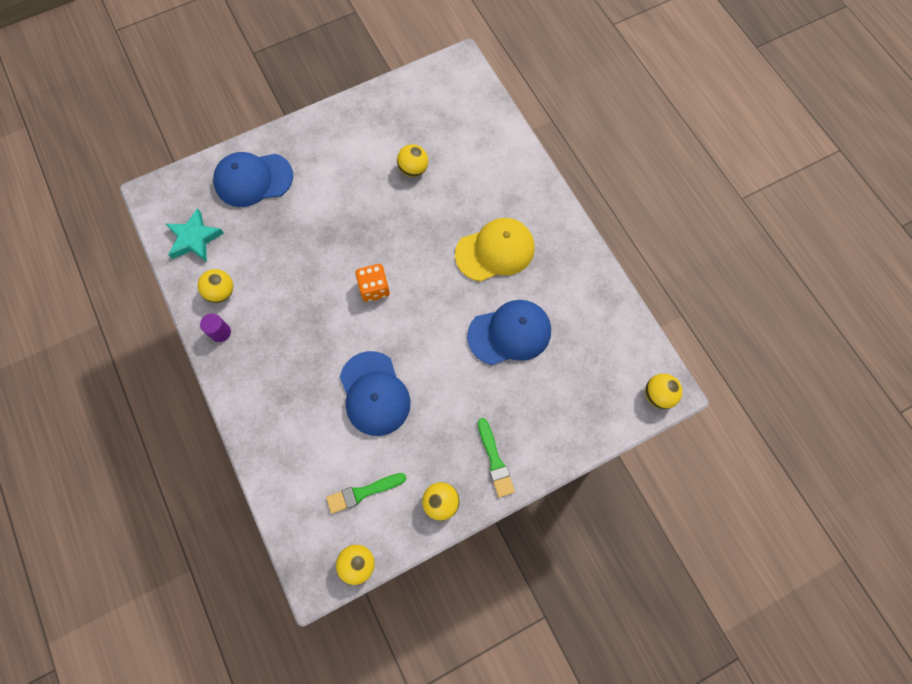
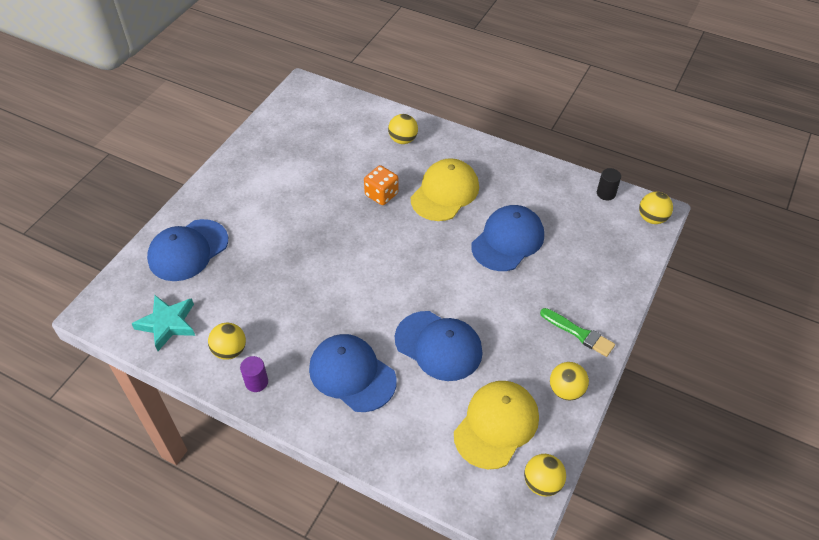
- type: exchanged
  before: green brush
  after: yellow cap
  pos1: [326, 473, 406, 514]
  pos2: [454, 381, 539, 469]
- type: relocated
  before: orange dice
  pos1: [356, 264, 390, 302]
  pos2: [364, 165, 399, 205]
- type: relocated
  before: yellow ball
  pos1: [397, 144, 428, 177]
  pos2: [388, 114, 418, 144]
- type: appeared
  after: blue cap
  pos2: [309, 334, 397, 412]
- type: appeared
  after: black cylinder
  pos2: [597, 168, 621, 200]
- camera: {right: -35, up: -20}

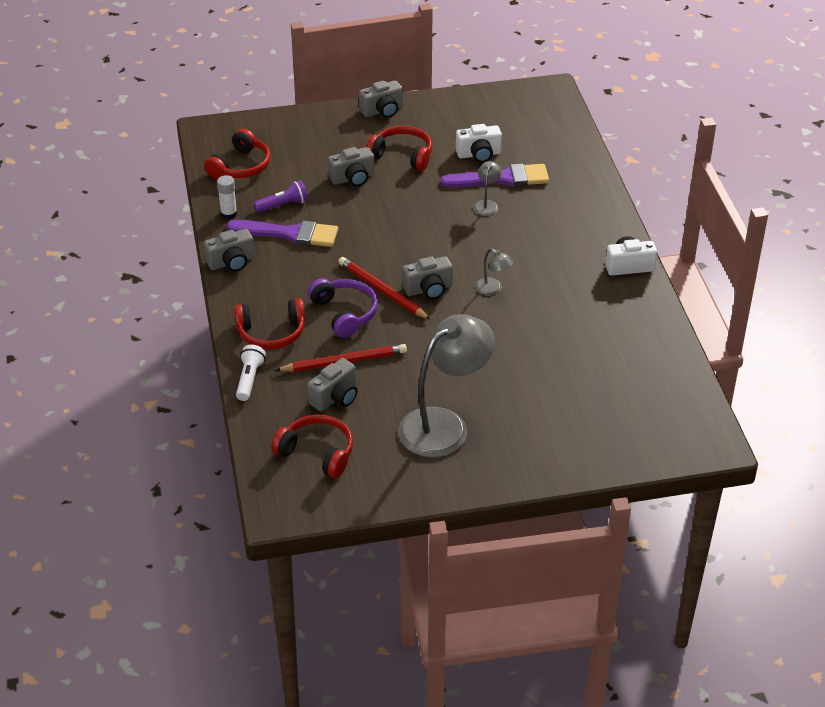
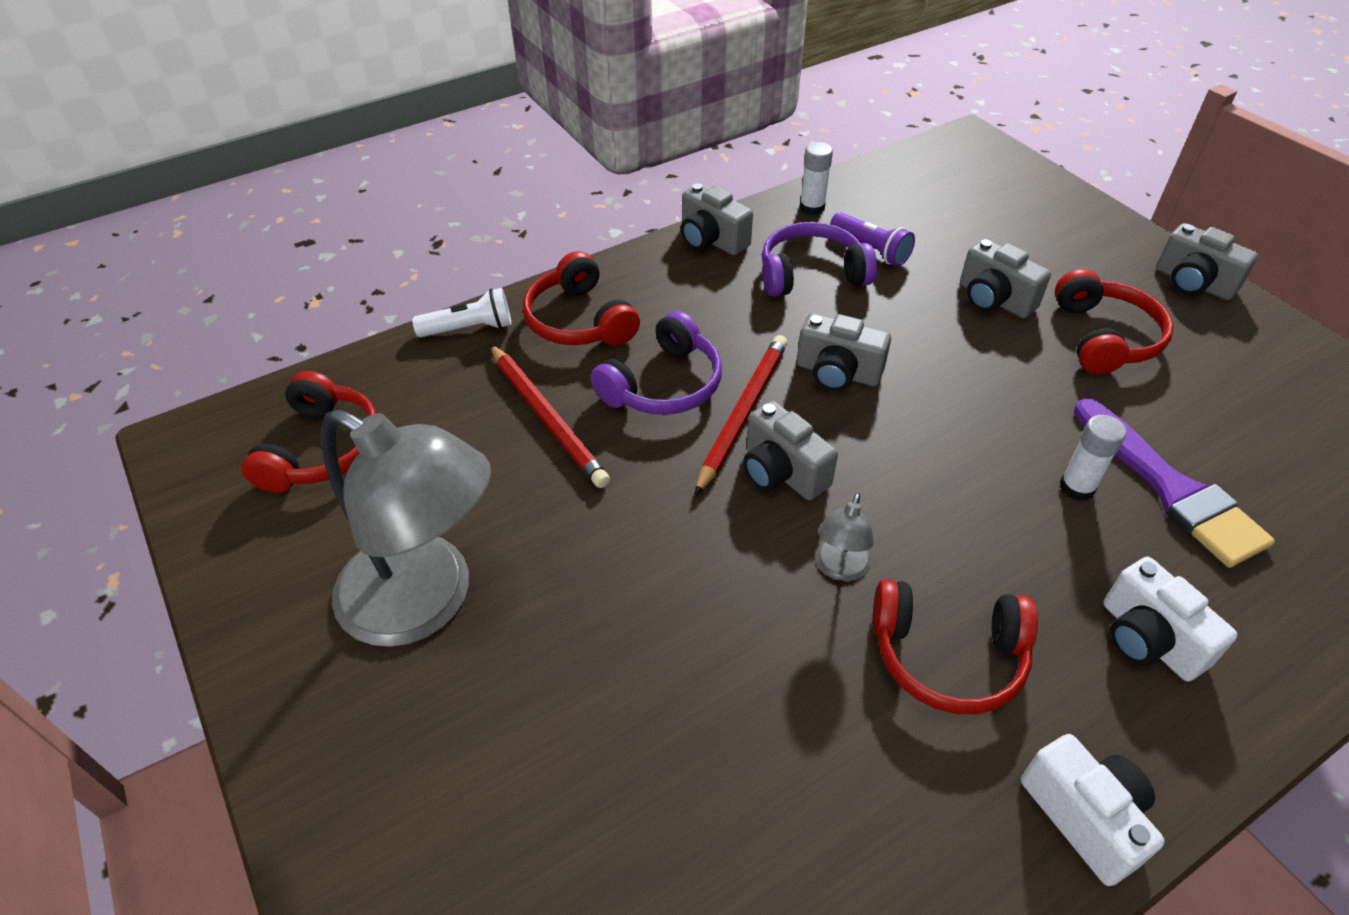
- type: relocated
  before: red headphones
  pos1: [205, 129, 271, 179]
  pos2: [873, 579, 1038, 714]
- type: exchanged
  before: purple brush
  after: purple headphones
  pos1: [226, 220, 338, 247]
  pos2: [762, 222, 877, 297]
- type: relocated
  before: grey camera
  pos1: [307, 358, 357, 411]
  pos2: [797, 313, 891, 391]
- type: relocated
  before: white camera
  pos1: [456, 124, 502, 163]
  pos2: [1103, 557, 1238, 682]
- type: exchanged
  before: grey lamp
  after: white glue stick
  pos1: [474, 161, 502, 216]
  pos2: [1060, 415, 1126, 501]
- camera: {right: 70, up: 5}

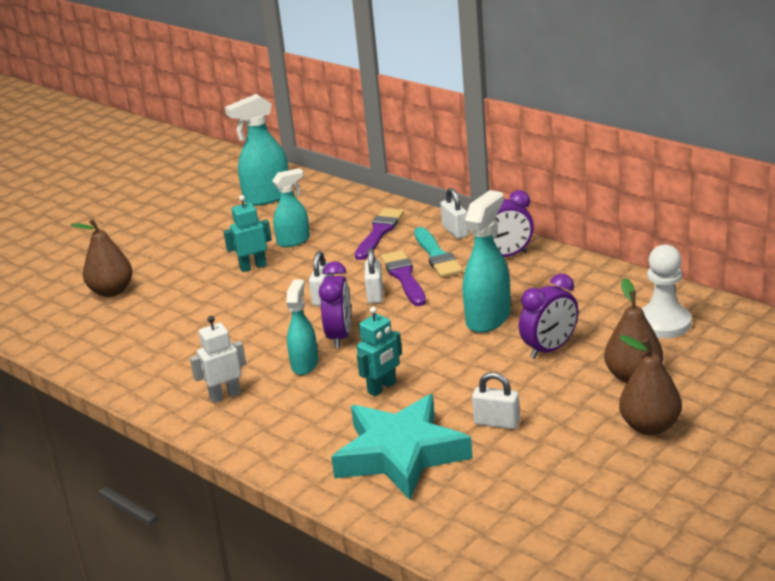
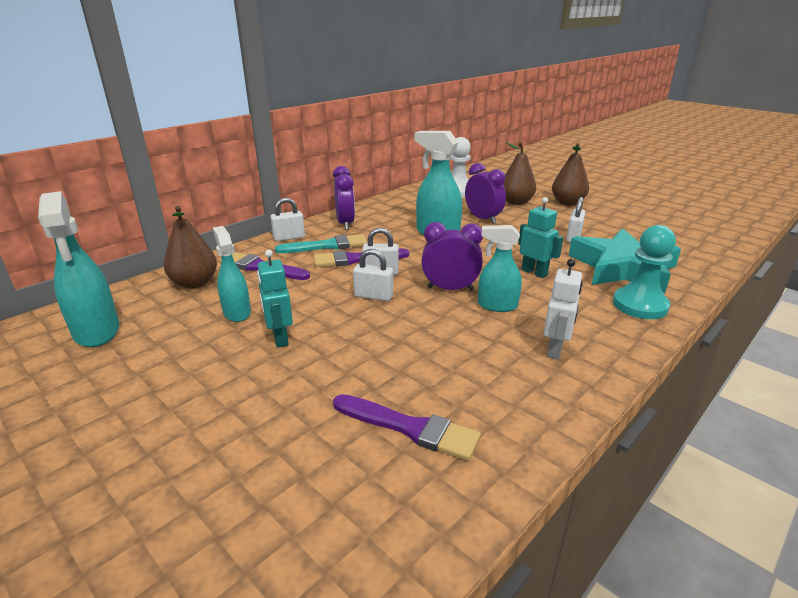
- type: relocated
  before: brown pear
  pos1: [71, 219, 133, 297]
  pos2: [164, 206, 217, 289]
- type: spun
  before: white robot
  pos1: [190, 316, 246, 403]
  pos2: [544, 259, 583, 360]
  turn: -135
- type: appeared
  after: purple brush
  pos2: [333, 394, 481, 461]
- type: appeared
  after: turquoise pawn
  pos2: [613, 225, 676, 319]
- camera: {right: -90, up: 0}

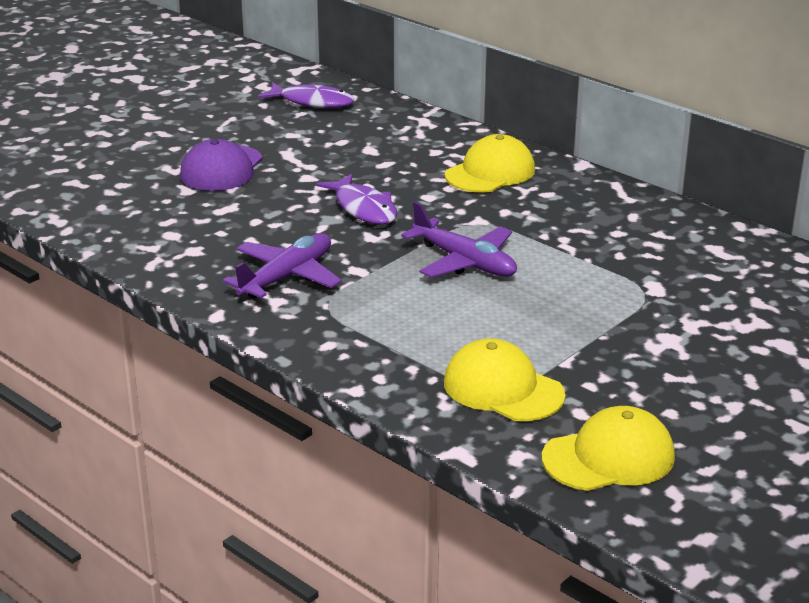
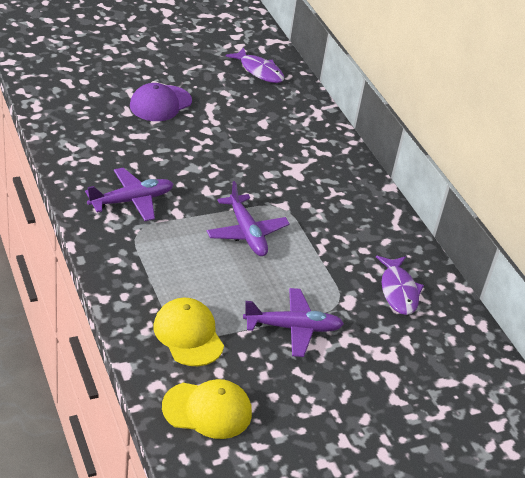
- type: relocated
  before: purple fish
  pos1: [316, 174, 397, 224]
  pos2: [376, 256, 424, 315]
- type: missing
  before: yellow cap
  pos1: [445, 134, 535, 193]
- type: appeared
  after: purple plane
  pos2: [243, 288, 344, 357]
- camera: {right: 20, up: 10}

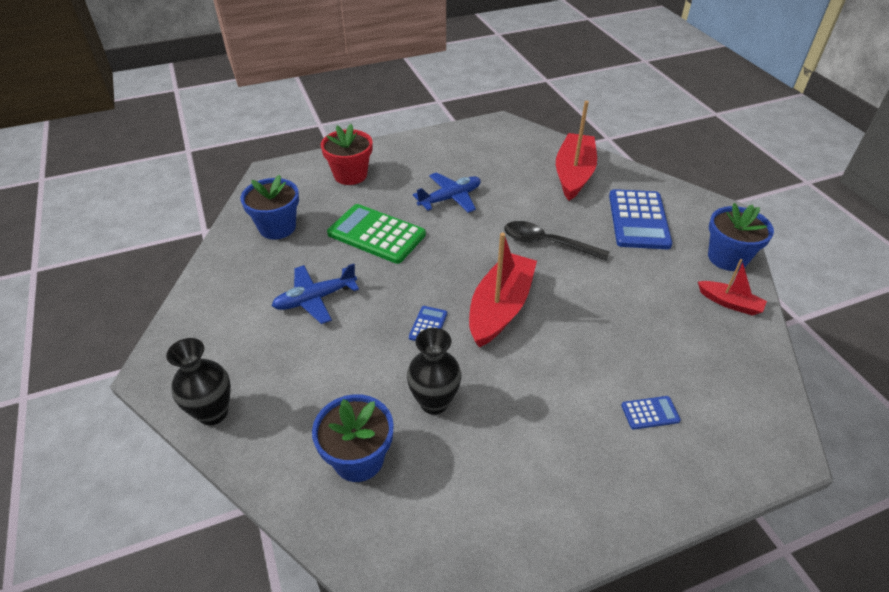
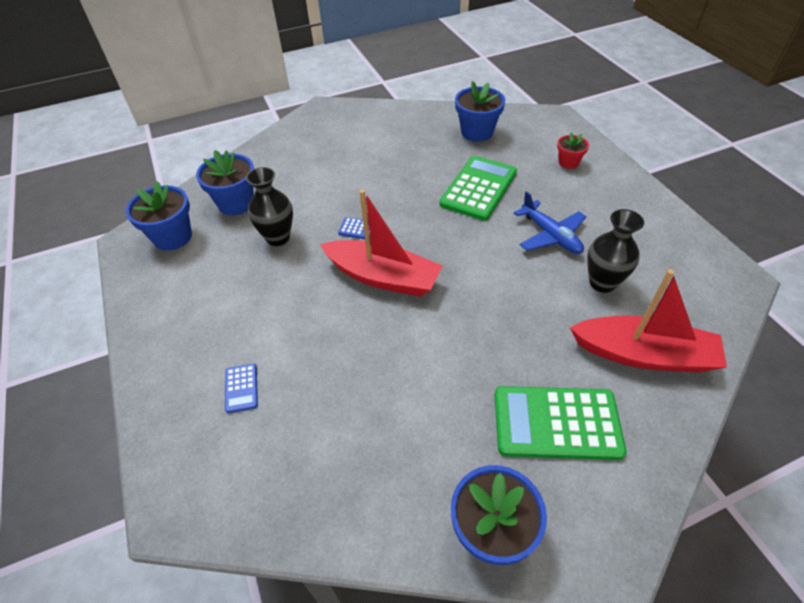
- type: relocated
  before: black vase
  pos1: [166, 338, 231, 425]
  pos2: [587, 209, 644, 293]
- type: missing
  before: blue plane
  pos1: [272, 264, 359, 324]
- type: size
  before: red flower pot
  pos1: [321, 124, 373, 185]
  pos2: [557, 133, 589, 169]
  scale: 0.58
- type: missing
  before: black spoon
  pos1: [504, 221, 609, 261]
- type: colour
  before: blue calculator
  after: green calculator
  pos1: [609, 189, 672, 249]
  pos2: [495, 386, 627, 460]
- type: missing
  before: red boat
  pos1: [698, 259, 767, 316]
- type: appeared
  after: blue flower pot
  pos2: [126, 181, 192, 250]
- camera: {right: 90, up: 5}

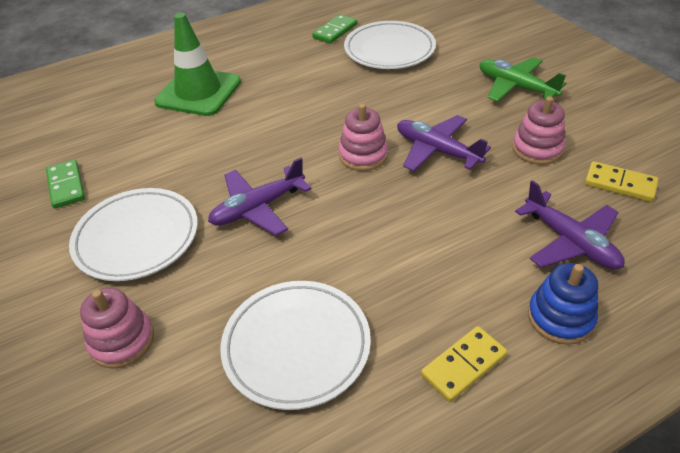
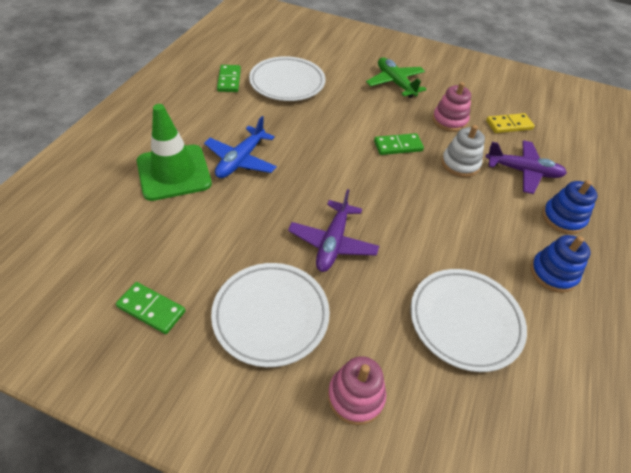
- type: missing
  before: pink stacking toy
  pos1: [338, 103, 388, 171]
- type: exchanged
  before: purple plane
  after: green domino
  pos1: [397, 115, 491, 171]
  pos2: [374, 133, 424, 155]
- type: exchanged
  before: yellow domino
  after: blue stacking toy
  pos1: [421, 326, 507, 402]
  pos2: [530, 235, 590, 293]
- type: spun
  before: green plane
  pos1: [480, 57, 566, 102]
  pos2: [366, 57, 427, 98]
  turn: 60
- type: appeared
  after: blue plane
  pos2: [204, 116, 277, 178]
- type: appeared
  after: white stacking toy
  pos2: [442, 125, 485, 177]
- camera: {right: -45, up: 5}

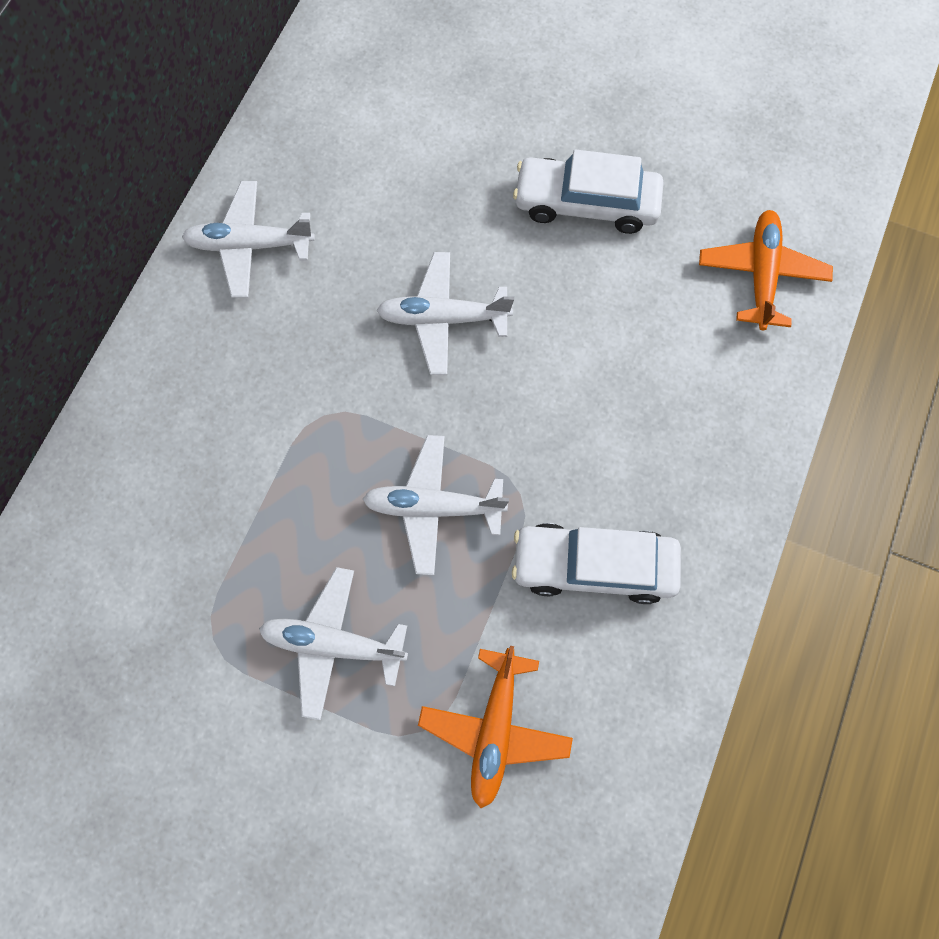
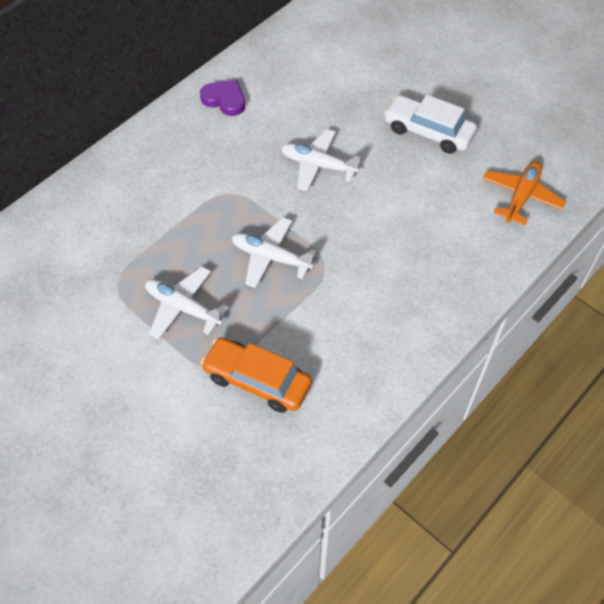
- type: exchanged
  before: white plane
  after: purple heart
  pos1: [182, 181, 315, 298]
  pos2: [200, 80, 245, 116]
- type: exchanged
  before: orange plane
  after: orange car
  pos1: [418, 646, 573, 808]
  pos2: [201, 338, 312, 413]
- type: missing
  before: white car
  pos1: [512, 523, 681, 604]
- camera: {right: 20, up: -15}

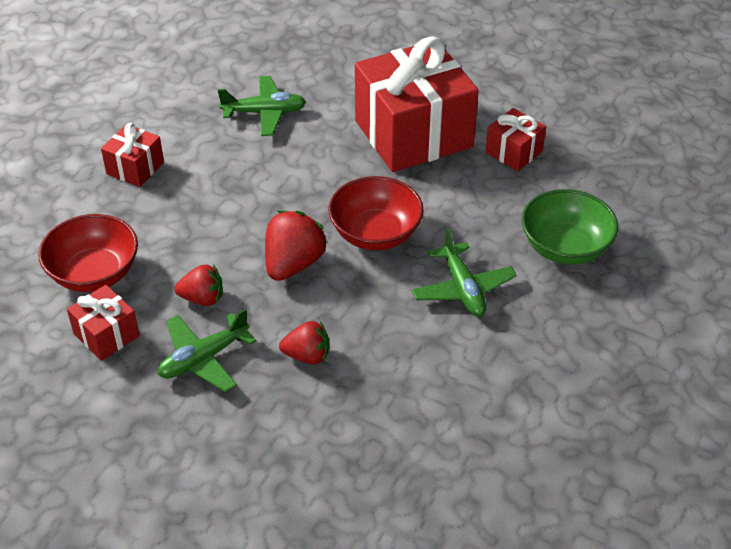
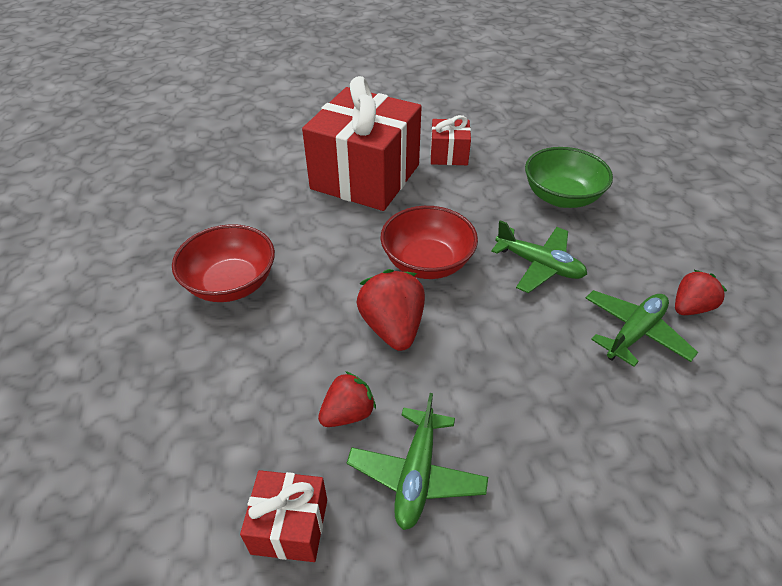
- type: relocated
  before: red bowl
  pos1: [39, 214, 138, 292]
  pos2: [172, 224, 275, 302]
- type: missing
  before: red gift
  pos1: [101, 123, 164, 187]
- type: relocated
  before: green plane
  pos1: [218, 76, 306, 136]
  pos2: [586, 290, 698, 367]
- type: relocated
  before: red strawberry
  pos1: [279, 321, 329, 365]
  pos2: [675, 270, 727, 315]
- camera: {right: -40, up: 0}

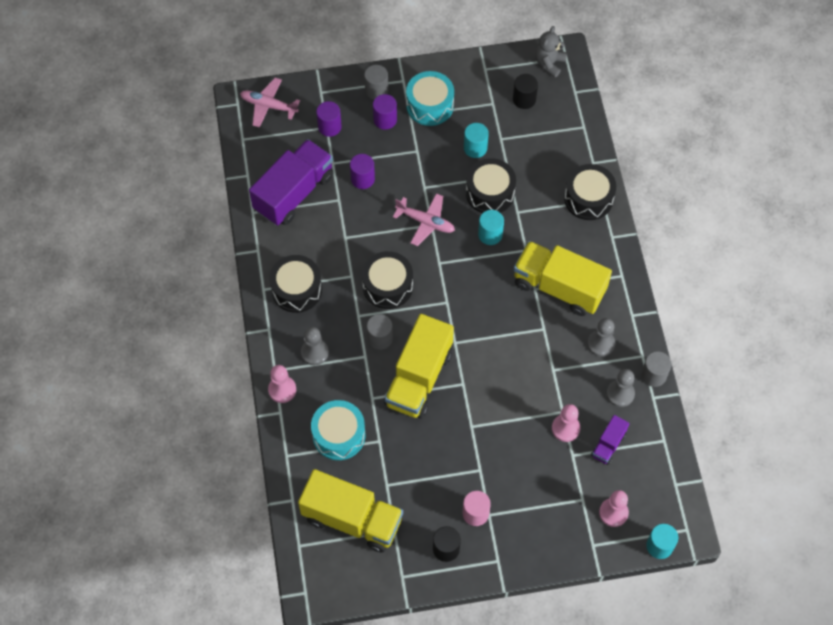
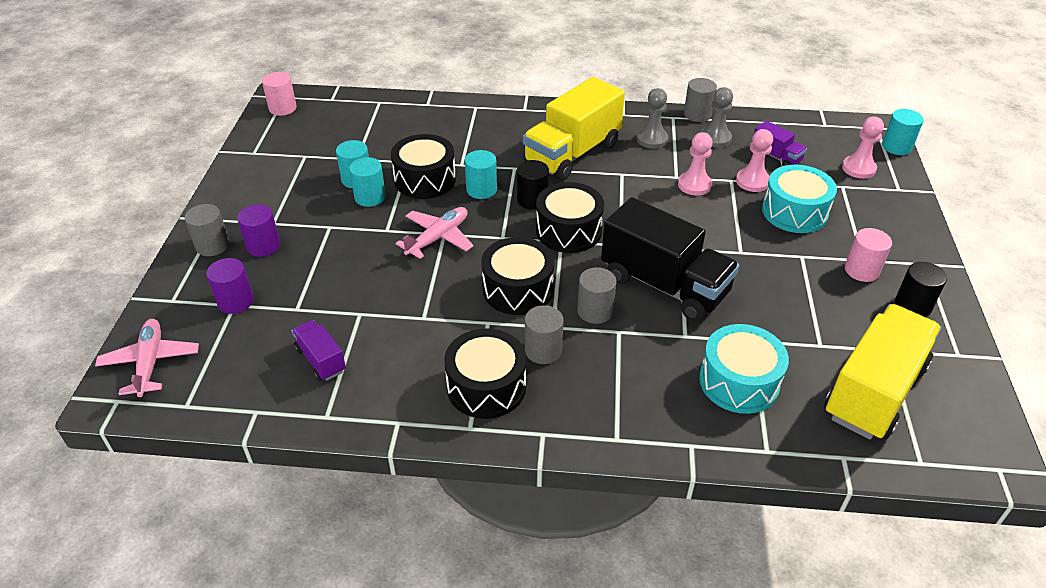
- type: spun
  before: pink plane
  pos1: [240, 78, 300, 128]
  pos2: [95, 319, 199, 397]
  turn: 135
- type: size
  before: purple truck
  pos1: [249, 139, 334, 225]
  pos2: [291, 320, 346, 381]
  scale: 0.47
- type: relocated
  before: pink pawn
  pos1: [268, 365, 296, 403]
  pos2: [678, 132, 713, 196]
- type: missing
  before: grey pawn
  pos1: [301, 327, 329, 365]
- type: missing
  before: purple cylinder
  pos1: [350, 154, 375, 189]
- type: colour
  before: yellow truck
  after: black truck
  pos1: [384, 314, 454, 419]
  pos2: [601, 197, 740, 322]
- type: relocated
  before: turquoise drum
  pos1: [406, 71, 454, 126]
  pos2: [762, 165, 837, 233]
- type: relocated
  before: black cylinder
  pos1: [513, 74, 538, 109]
  pos2: [517, 160, 549, 210]
- type: exchanged
  before: grey teddy bear
  after: pink cylinder
  pos1: [535, 26, 567, 77]
  pos2: [262, 72, 297, 116]
- type: relocated
  before: black drum
  pos1: [564, 164, 616, 220]
  pos2: [536, 182, 604, 253]
- type: appeared
  after: turquoise cylinder
  pos2: [349, 157, 386, 207]
- type: appeared
  after: grey cylinder
  pos2: [525, 305, 564, 364]
- camera: {right: -75, up: -20}

